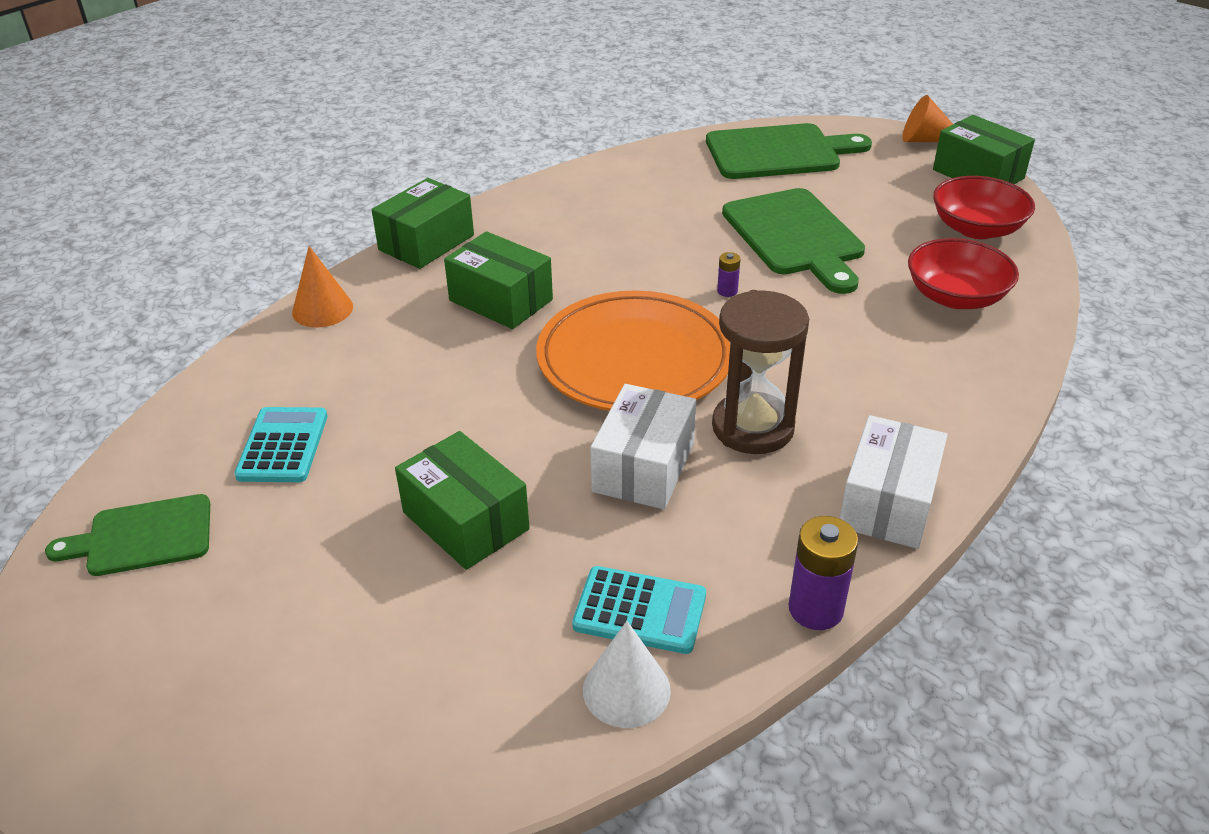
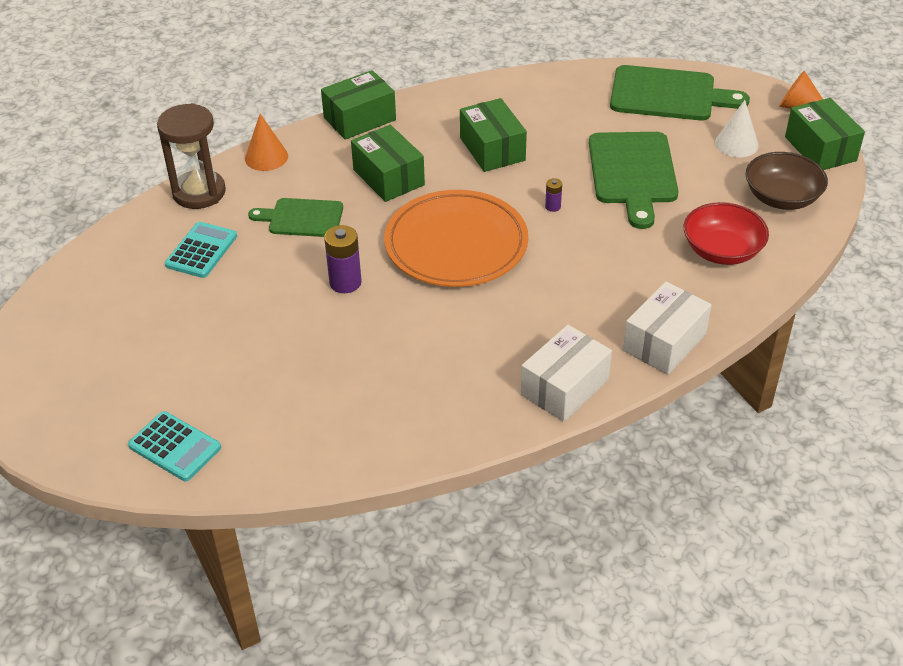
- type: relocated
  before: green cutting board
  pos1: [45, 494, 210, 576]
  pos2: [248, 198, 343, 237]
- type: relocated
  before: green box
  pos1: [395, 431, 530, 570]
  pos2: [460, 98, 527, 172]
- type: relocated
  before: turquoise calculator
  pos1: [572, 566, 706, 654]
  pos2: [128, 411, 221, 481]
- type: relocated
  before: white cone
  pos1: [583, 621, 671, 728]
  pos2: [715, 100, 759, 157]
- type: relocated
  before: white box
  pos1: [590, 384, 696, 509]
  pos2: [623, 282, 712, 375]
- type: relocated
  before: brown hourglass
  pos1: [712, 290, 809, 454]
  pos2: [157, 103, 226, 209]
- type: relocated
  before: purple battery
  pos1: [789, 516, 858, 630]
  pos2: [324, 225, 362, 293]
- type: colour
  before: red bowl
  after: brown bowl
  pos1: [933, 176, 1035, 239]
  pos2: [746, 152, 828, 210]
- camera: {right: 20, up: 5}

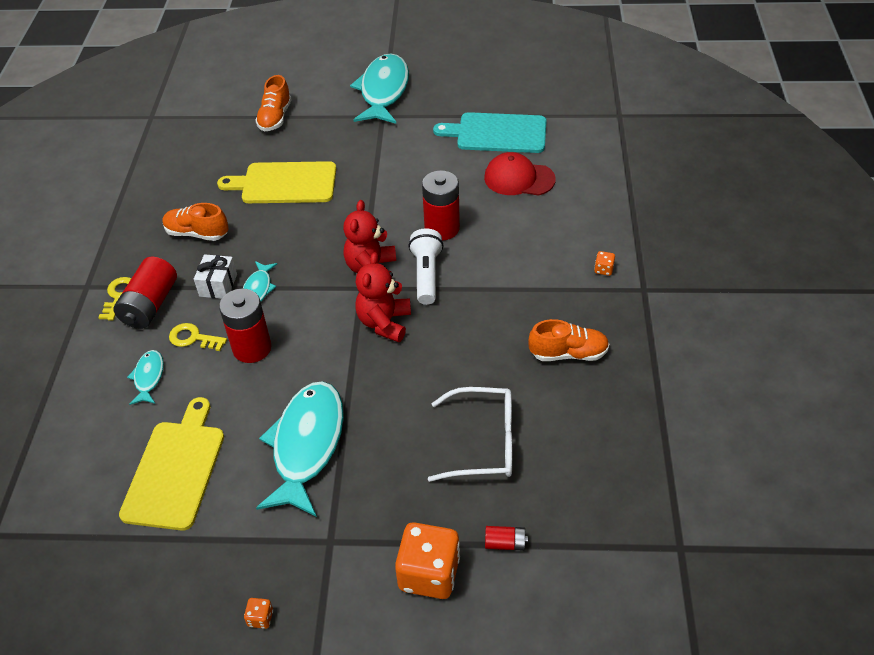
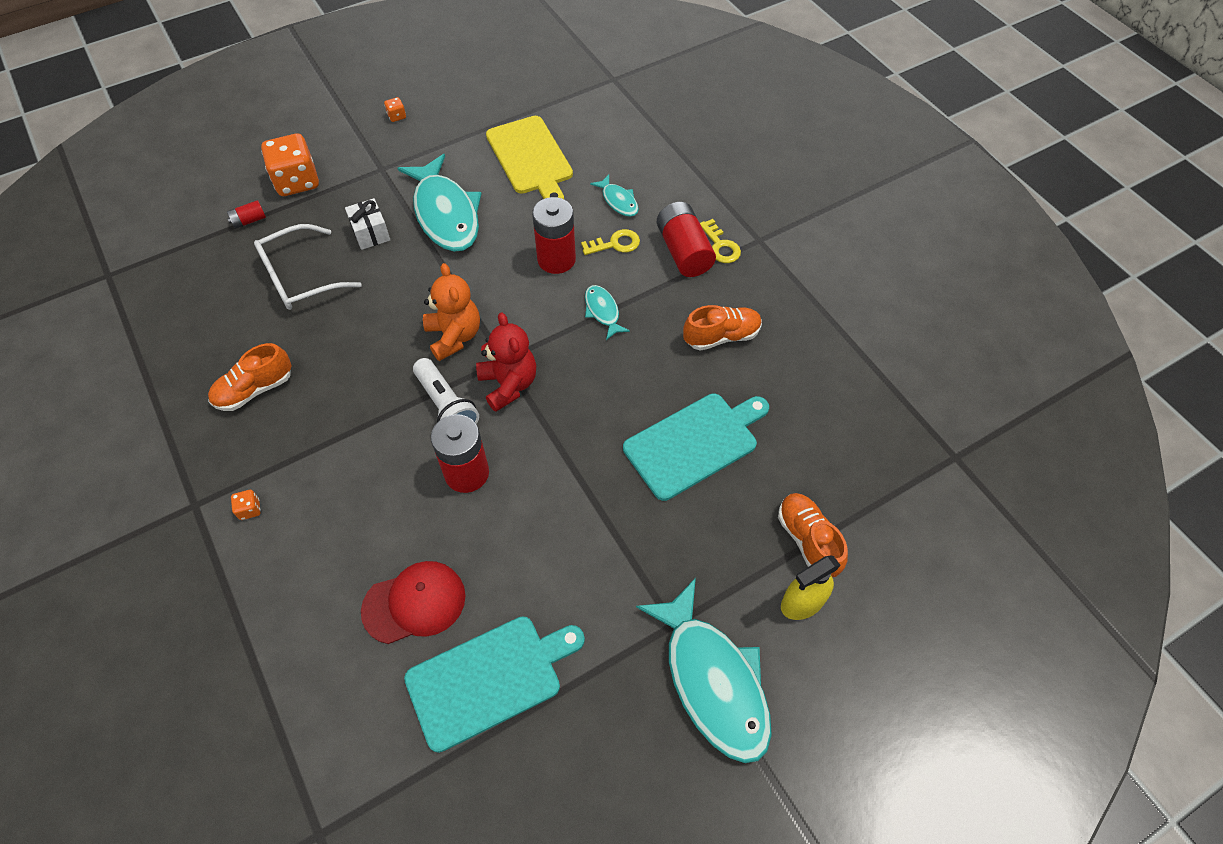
- type: relocated
  before: white gift
  pos1: [194, 254, 237, 299]
  pos2: [345, 198, 390, 250]
- type: colour
  before: yellow cutting board
  after: turquoise cutting board
  pos1: [217, 161, 336, 203]
  pos2: [623, 394, 769, 501]
- type: colour
  before: red teddy bear
  after: orange teddy bear
  pos1: [355, 252, 411, 342]
  pos2: [423, 263, 480, 361]
- type: appeared
  after: yellow spray bottle
  pos2: [781, 556, 841, 620]
- camera: {right: 145, up: 10}

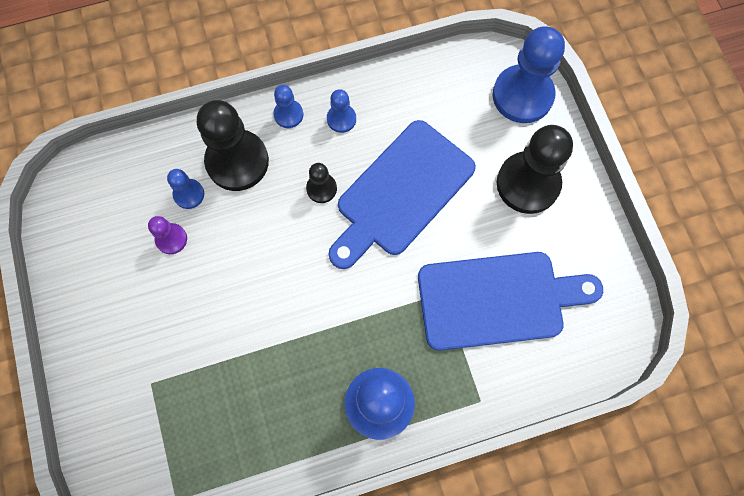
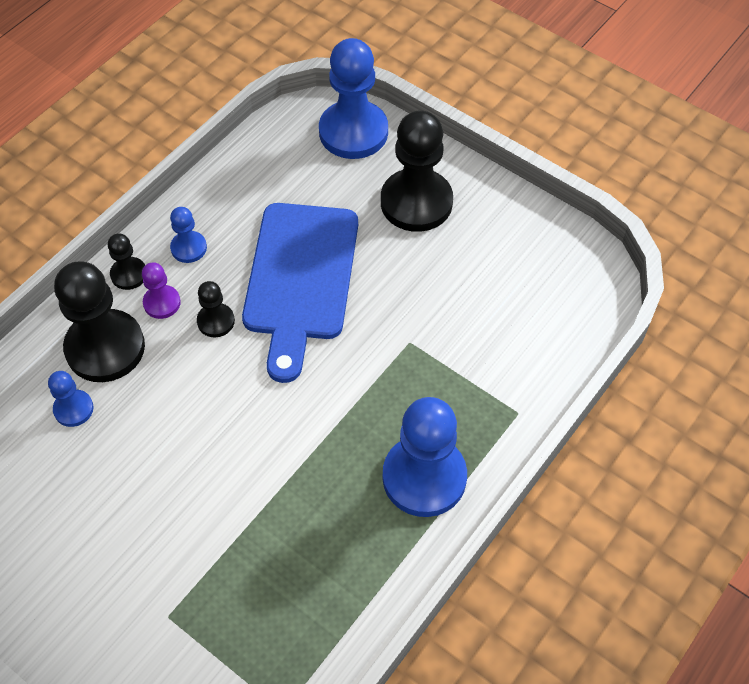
- type: relocated
  before: purple pawn
  pos1: [148, 216, 187, 254]
  pos2: [142, 263, 181, 319]
- type: colour
  before: blue pawn
  after: black pawn
  pos1: [273, 85, 303, 128]
  pos2: [108, 234, 145, 290]
- type: missing
  before: blue cutting board
  pos1: [418, 252, 603, 351]
- camera: {right: -35, up: -15}

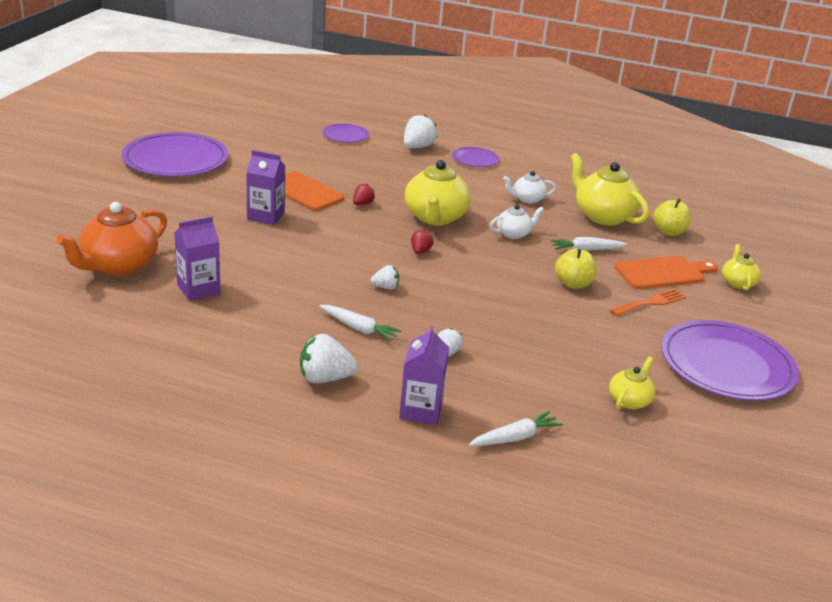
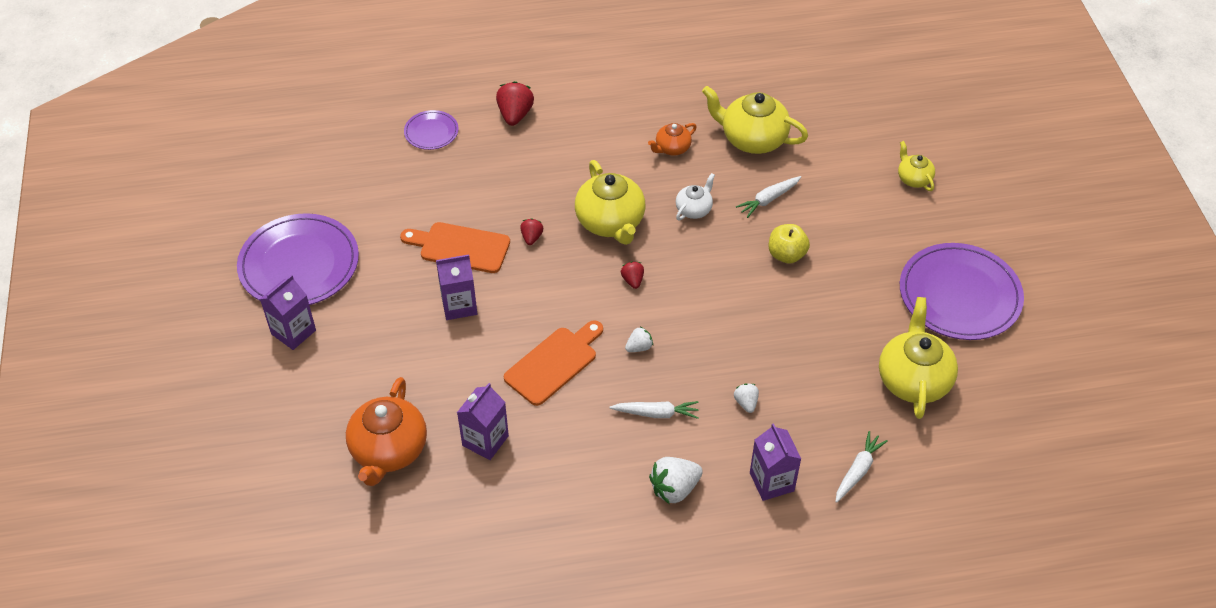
- type: colour
  before: white strawberry
  after: red strawberry
  pos1: [404, 114, 437, 148]
  pos2: [496, 81, 534, 126]
- type: missing
  before: purple plate
  pos1: [452, 147, 499, 167]
- type: colour
  before: white teapot
  after: orange teapot
  pos1: [503, 171, 556, 204]
  pos2: [648, 123, 697, 156]
- type: size
  before: yellow teapot
  pos1: [609, 357, 656, 409]
  pos2: [879, 297, 958, 419]
  scale: 1.88
- type: missing
  before: orange fork
  pos1: [610, 289, 686, 316]
- type: relocated
  before: orange cutting board
  pos1: [614, 256, 718, 289]
  pos2: [504, 320, 603, 406]
- type: missing
  before: yellow apple
  pos1: [653, 198, 691, 236]
- type: appeared
  after: purple carton
  pos2: [260, 275, 316, 350]
- camera: {right: -25, up: 20}

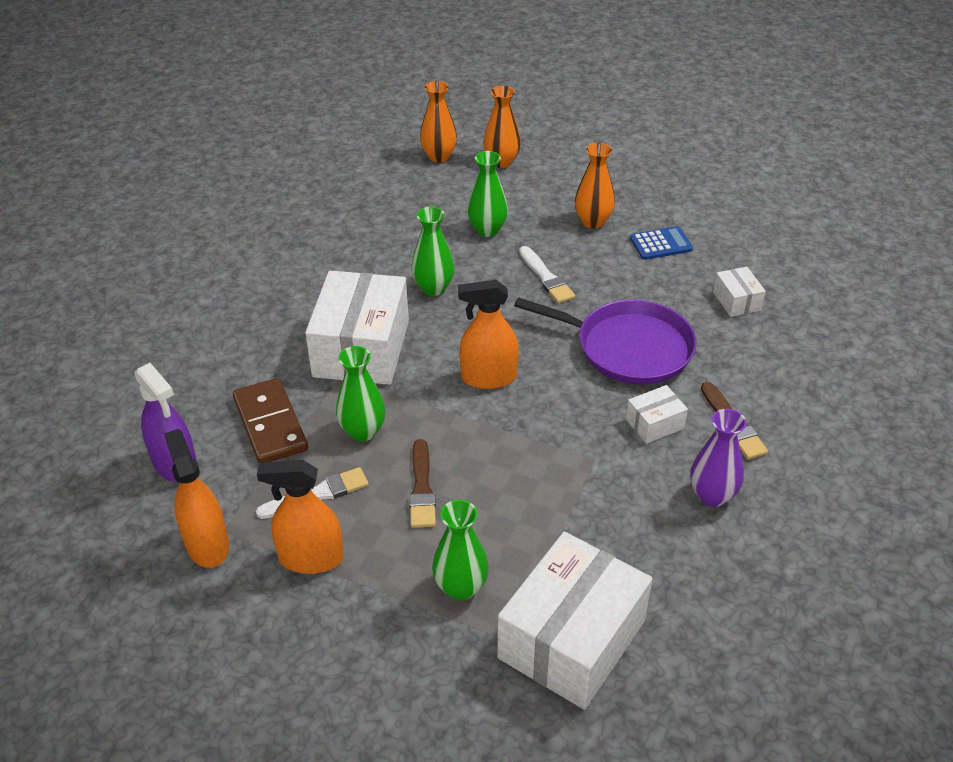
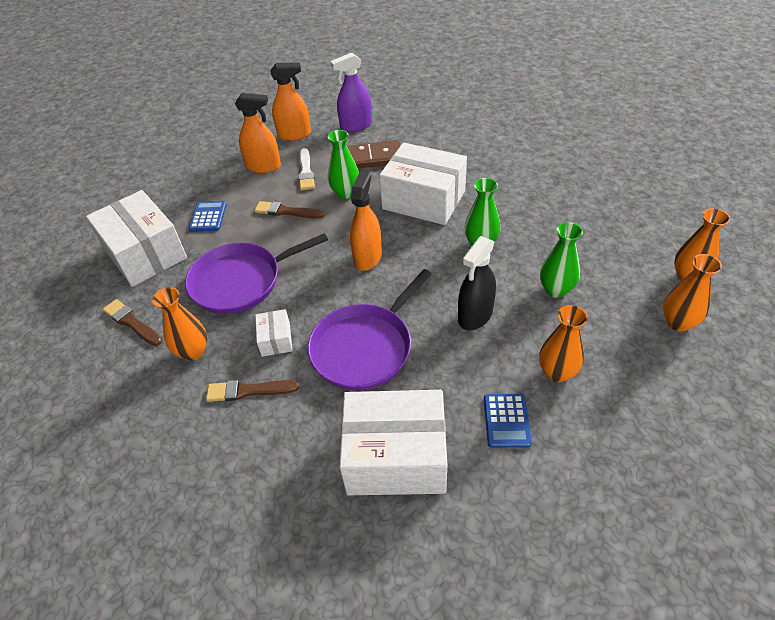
- type: spun
  before: orange spray bottle
  pos1: [257, 460, 343, 574]
  pos2: [235, 93, 281, 173]
  turn: 75
- type: exchanged
  before: green vase
  after: blue calculator
  pos1: [432, 500, 489, 600]
  pos2: [189, 201, 227, 232]
- type: exchanged
  before: white brush
  after: black spray bottle
  pos1: [519, 246, 575, 303]
  pos2: [458, 236, 496, 330]
- type: colour
  before: purple vase
  after: orange vase
  pos1: [690, 409, 746, 507]
  pos2: [152, 287, 207, 361]
- type: size
  before: white box
  pos1: [713, 267, 766, 317]
  pos2: [339, 390, 447, 495]
  scale: 2.23
- type: appeared
  after: brown brush
  pos2: [103, 299, 162, 346]
- type: appeared
  after: purple pan
  pos2: [185, 233, 328, 314]
- camera: {right: 110, up: 5}

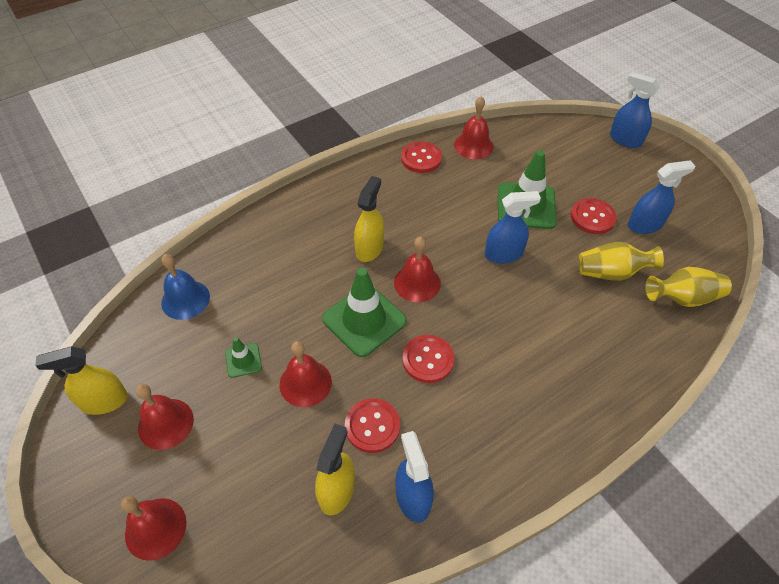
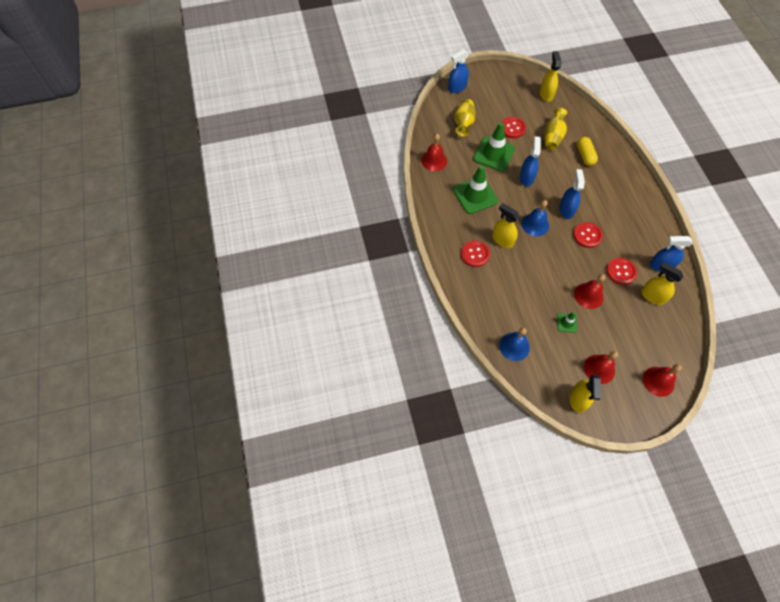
- type: relocated
  before: green traffic cone
  pos1: [322, 268, 407, 357]
  pos2: [453, 165, 498, 214]
- type: colour
  before: red bell
  after: blue bell
  pos1: [394, 237, 441, 302]
  pos2: [522, 200, 549, 236]
- type: relocated
  before: red button
  pos1: [401, 141, 442, 173]
  pos2: [461, 240, 490, 267]
- type: relocated
  before: blue spray bottle
  pos1: [628, 160, 695, 234]
  pos2: [559, 169, 585, 219]
- type: relocated
  before: yellow vase
  pos1: [645, 267, 732, 307]
  pos2: [455, 99, 476, 137]
- type: appeared
  after: yellow spray bottle
  pos2: [540, 51, 561, 102]
- type: appeared
  after: yellow capsule
  pos2: [577, 137, 598, 166]
- camera: {right: -70, up: 10}

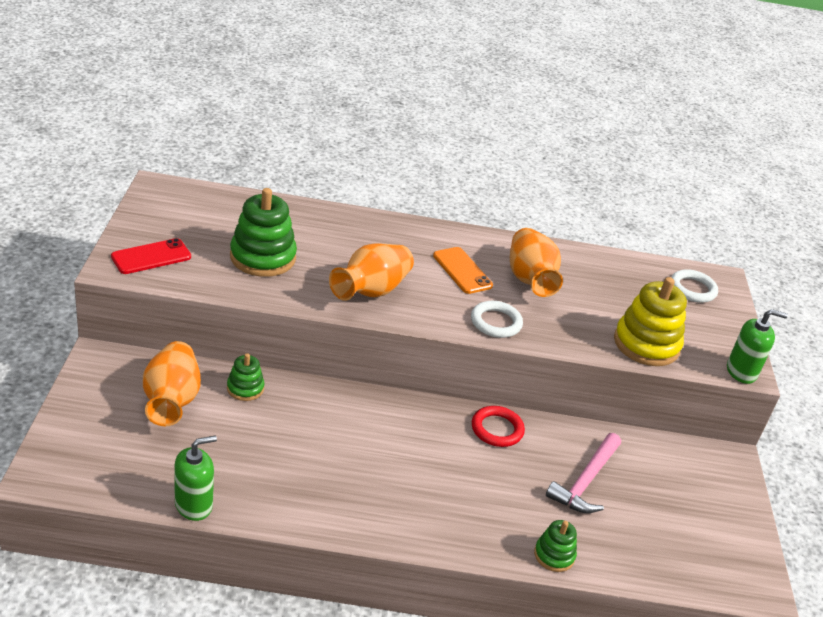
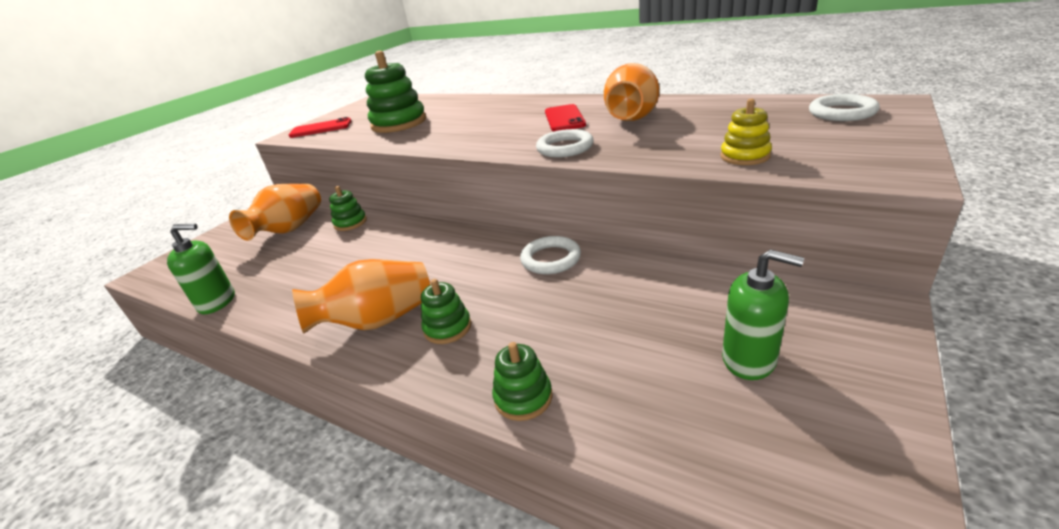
- type: relocated
  before: orange vase
  pos1: [329, 243, 414, 301]
  pos2: [292, 259, 430, 334]
- type: colour
  before: orange phone
  after: red phone
  pos1: [433, 247, 493, 294]
  pos2: [545, 104, 586, 131]
- type: colour
  before: red ring
  after: white ring
  pos1: [472, 406, 525, 447]
  pos2: [520, 236, 581, 274]
- type: missing
  before: pink hammer
  pos1: [546, 433, 621, 513]
- type: size
  before: yellow stacking toy
  pos1: [614, 277, 687, 366]
  pos2: [720, 99, 772, 165]
  scale: 0.53
- type: relocated
  before: green soap dispenser
  pos1: [727, 309, 788, 384]
  pos2: [722, 249, 804, 380]
- type: appeared
  after: green stacking toy
  pos2: [421, 279, 471, 344]
- camera: {right: 35, up: -5}

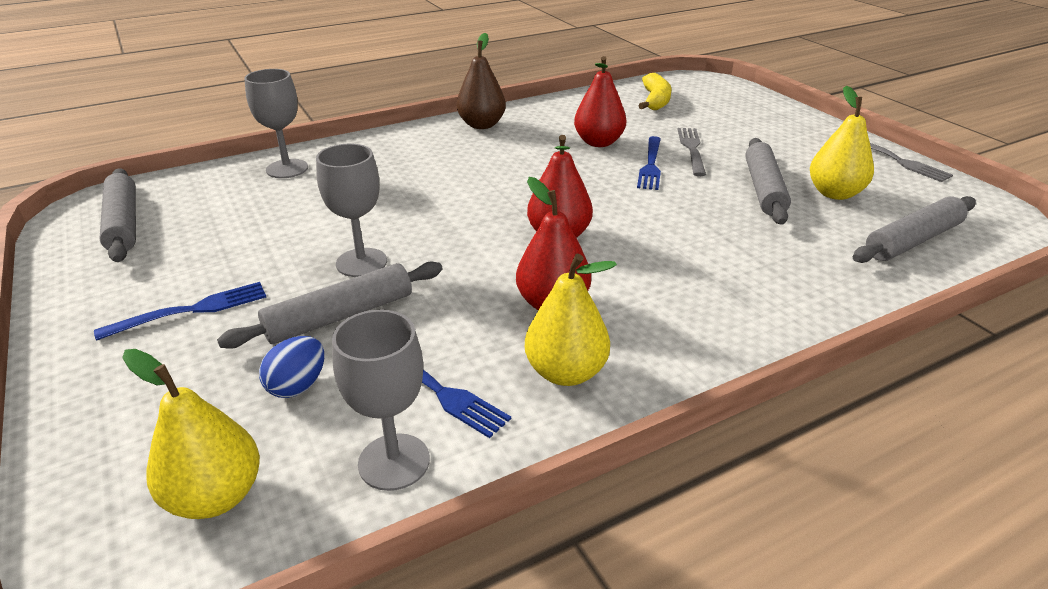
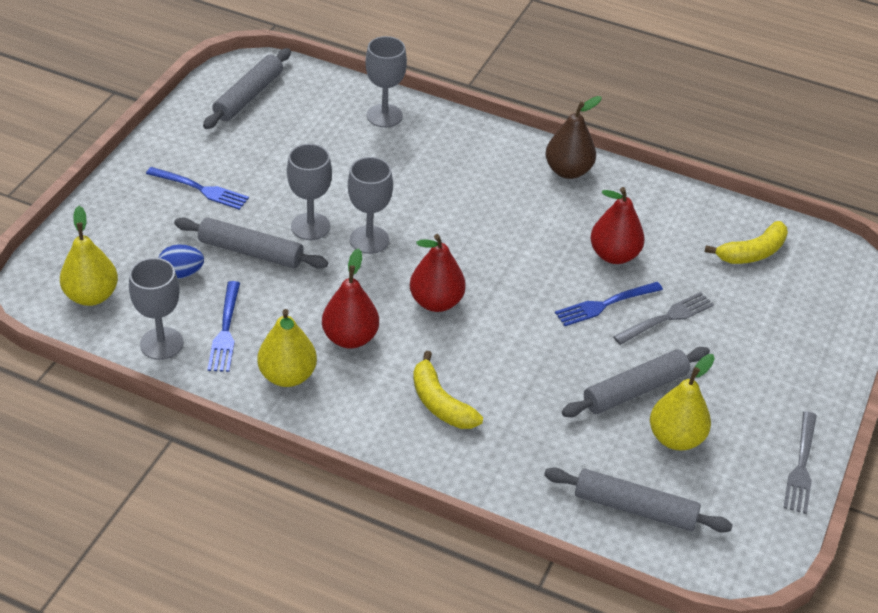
- type: appeared
  after: grey goblet
  pos2: [348, 157, 393, 254]
- type: appeared
  after: yellow banana
  pos2: [413, 351, 483, 429]
- camera: {right: 50, up: 10}

